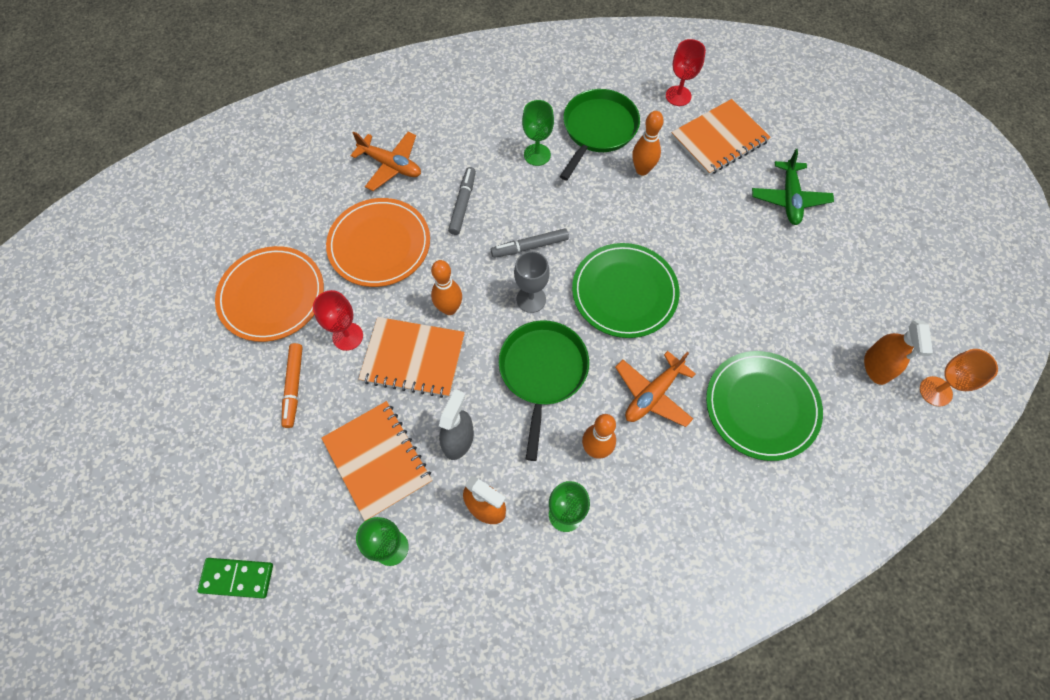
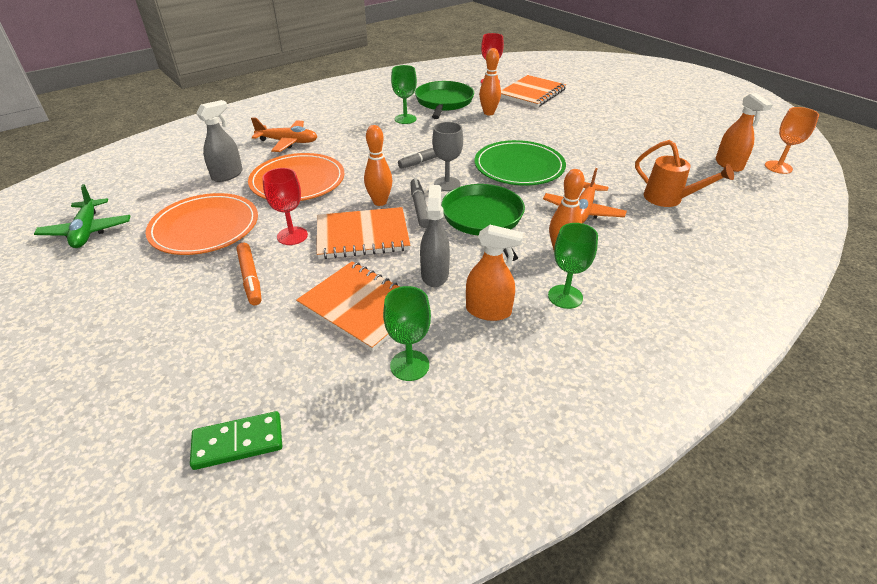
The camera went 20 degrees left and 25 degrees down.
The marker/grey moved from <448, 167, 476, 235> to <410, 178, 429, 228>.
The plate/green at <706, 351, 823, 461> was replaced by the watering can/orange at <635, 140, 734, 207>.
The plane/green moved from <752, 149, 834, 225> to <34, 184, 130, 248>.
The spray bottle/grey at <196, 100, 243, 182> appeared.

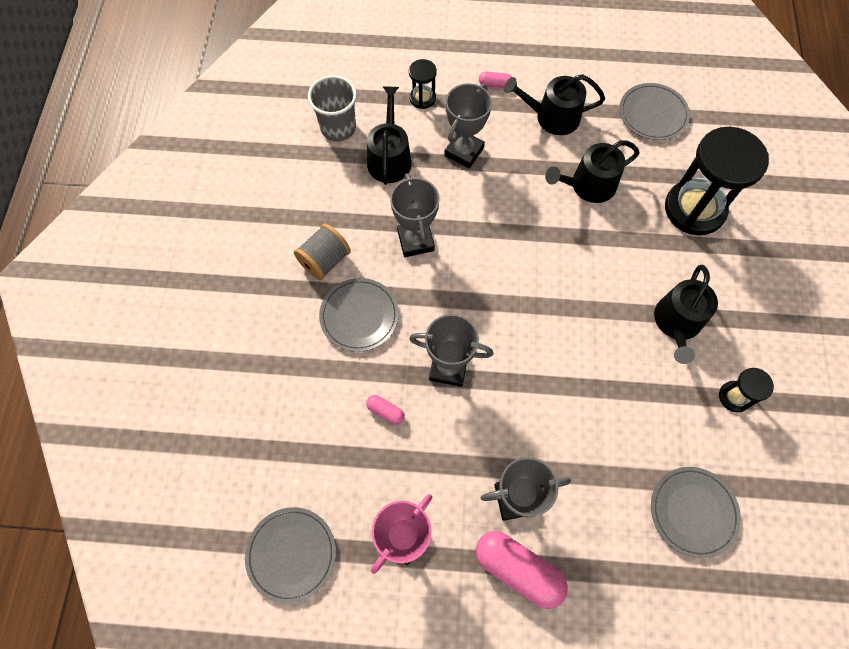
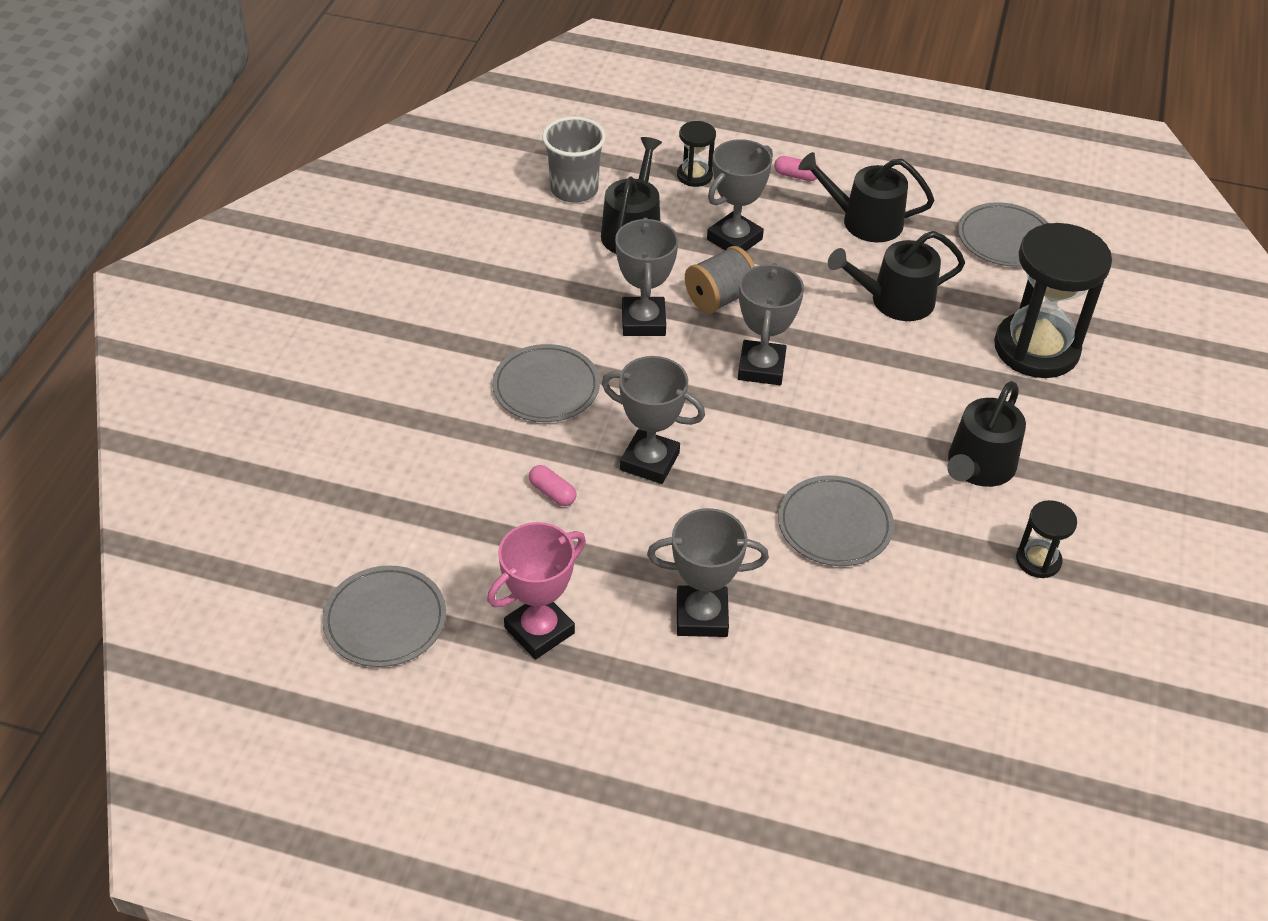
The camera went 10 degrees right and 20 degrees down.
The spool/grey moved from <294, 224, 351, 280> to <685, 246, 755, 314>.
The capsule/pink at <476, 531, 568, 609> disappeared.
The plate/grey moved from <651, 467, 741, 559> to <778, 475, 894, 566>.
The trophy/grey at <738, 263, 804, 385> appeared.

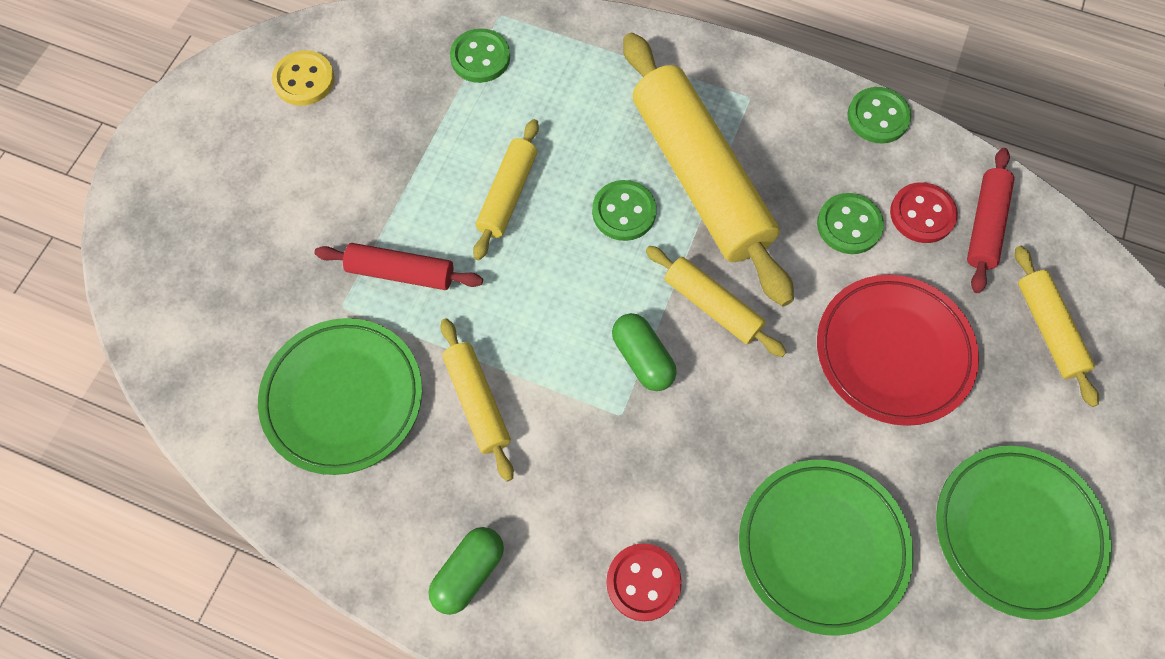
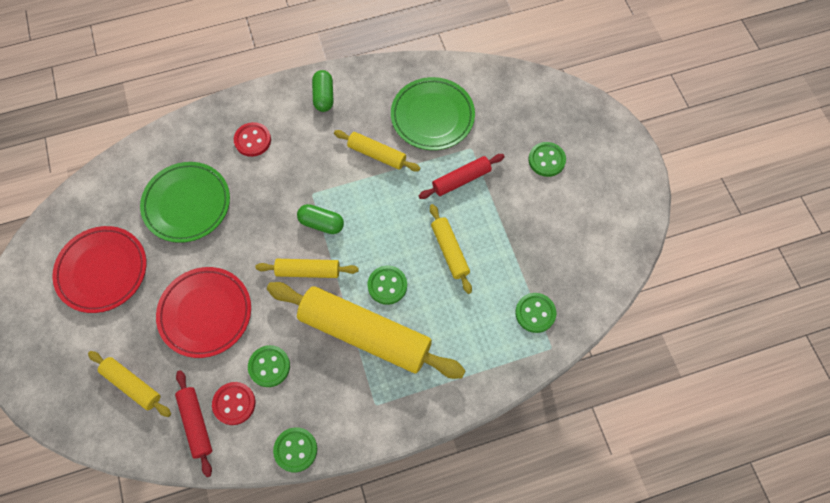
The camera went 140 degrees right and 0 degrees up.
The button/yellow at <272, 51, 335, 106> disappeared.
The plate/green at <936, 446, 1112, 620> became the plate/red at <52, 226, 146, 313>.
The button/green at <528, 142, 566, 177> appeared.

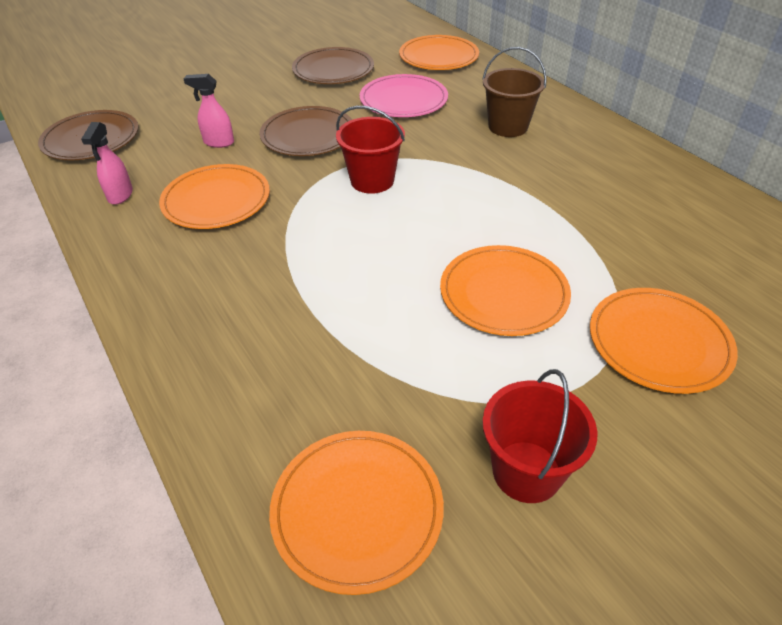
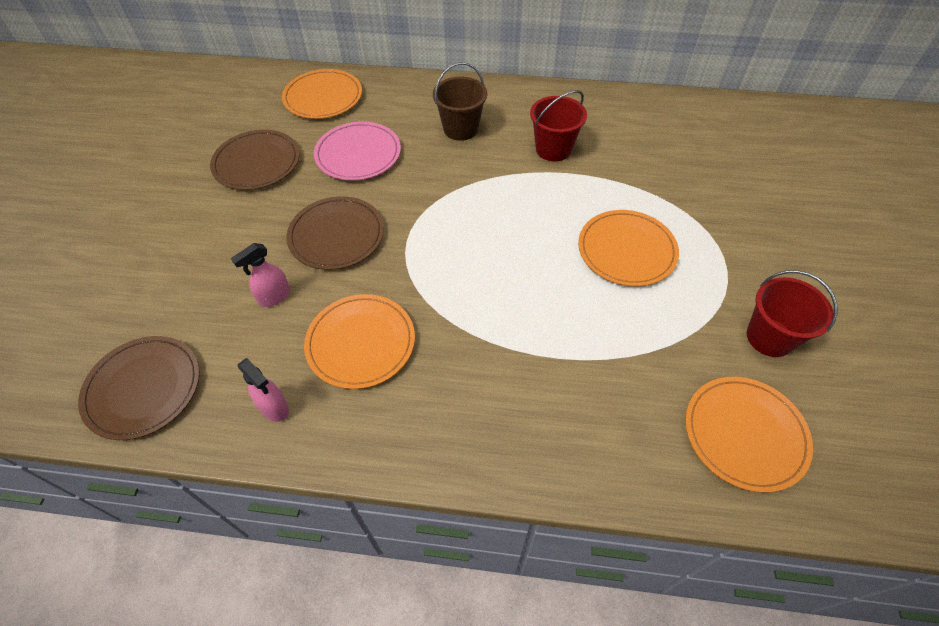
The camera went 50 degrees left and 10 degrees up.
The bucket/red moved from <336, 106, 405, 194> to <530, 90, 587, 162>.
The plate/orange at <590, 288, 738, 394> disappeared.

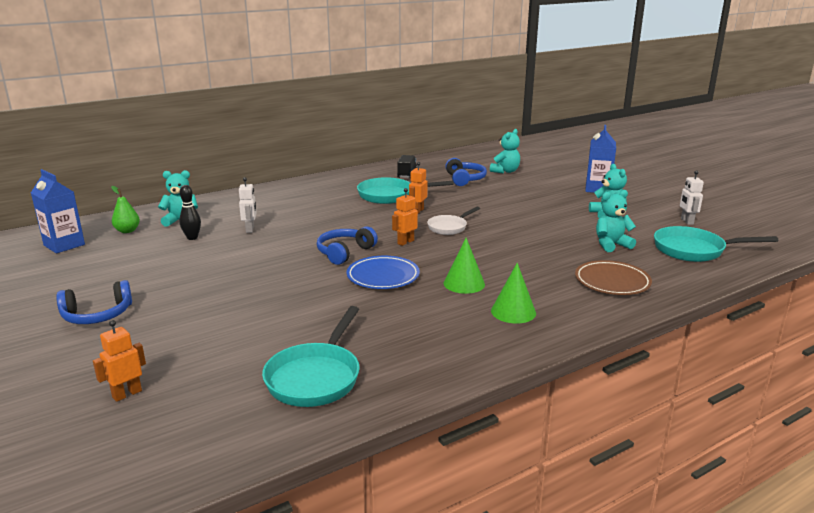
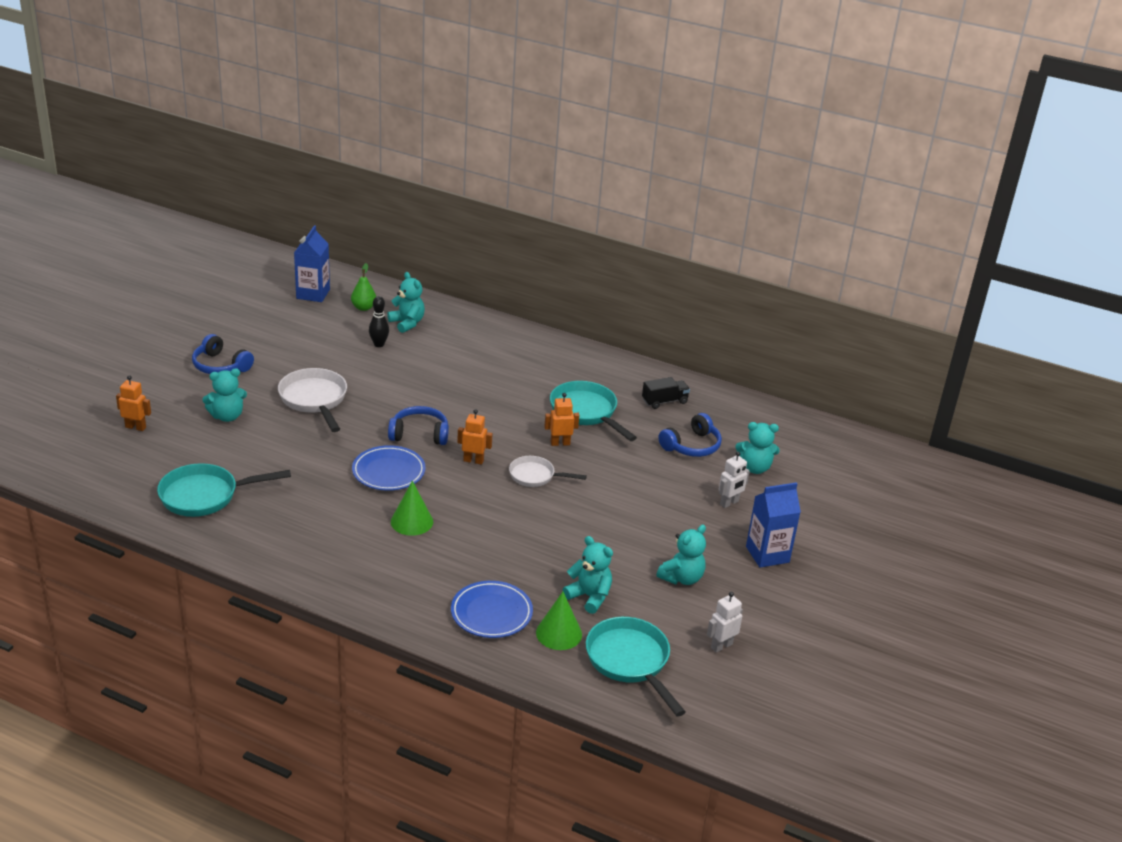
The camera went 55 degrees right and 10 degrees up.
The robot/white moved from <239, 177, 257, 233> to <719, 452, 750, 508>.
The cone/green moved from <491, 263, 536, 324> to <536, 592, 582, 650>.
The plate/brown at <575, 260, 652, 295> became the plate/blue at <451, 581, 533, 638>.
The teddy bear/turquoise at <202, 368, 247, 422> appeared.
The pan/white at <278, 368, 347, 432> appeared.

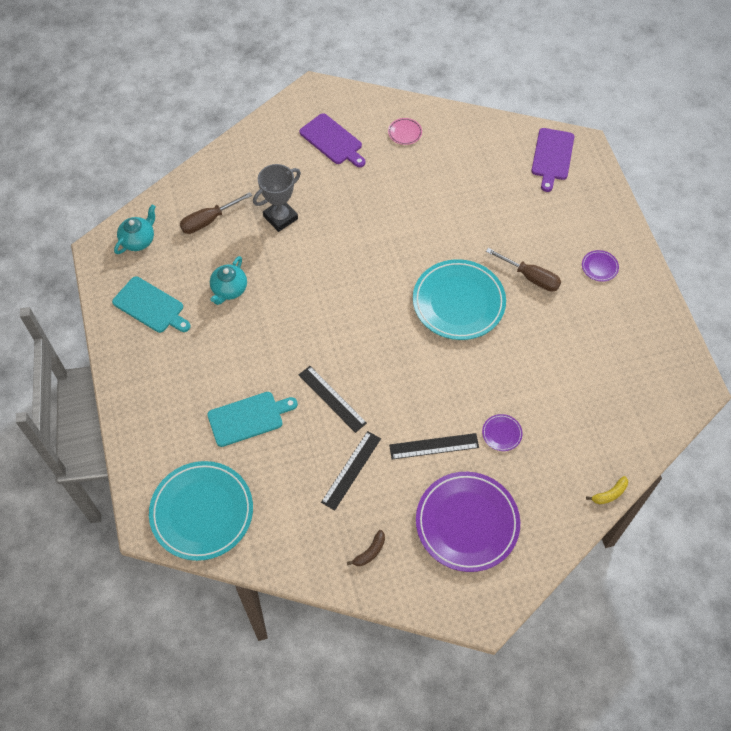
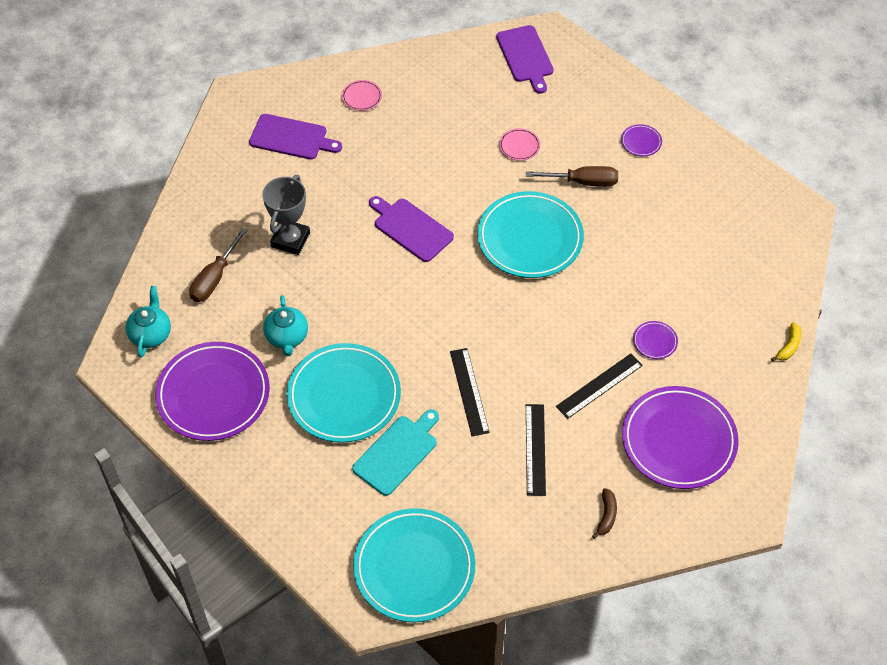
The camera went 30 degrees left and 5 degrees down.
The cutting board/turquoise at <112, 276, 191, 333> was replaced by the plate/purple at <155, 342, 270, 441>.
The ruler/black at <299, 366, 367, 433> turned 60 degrees clockwise.
The plate/turquoise at <287, 343, 401, 443> appeared.
The cutting board/purple at <369, 196, 454, 262> appeared.
The plate/pink at <499, 128, 540, 161> appeared.

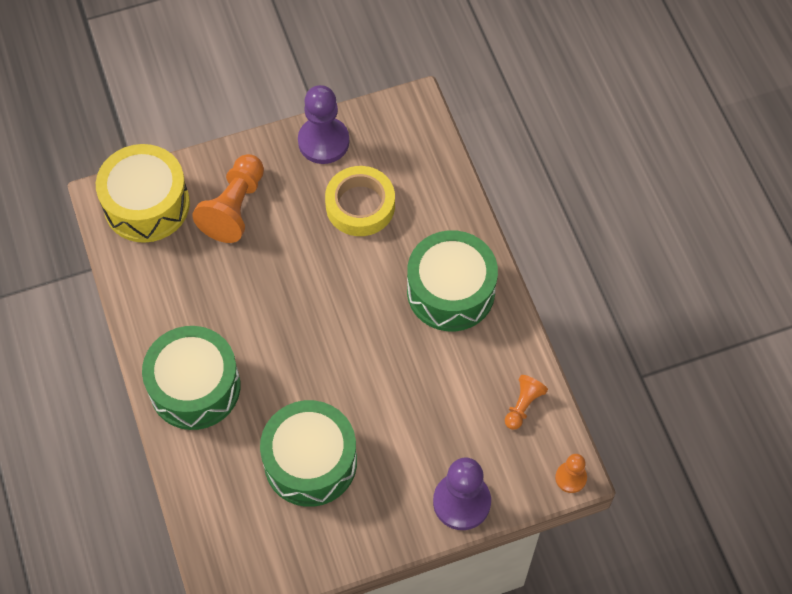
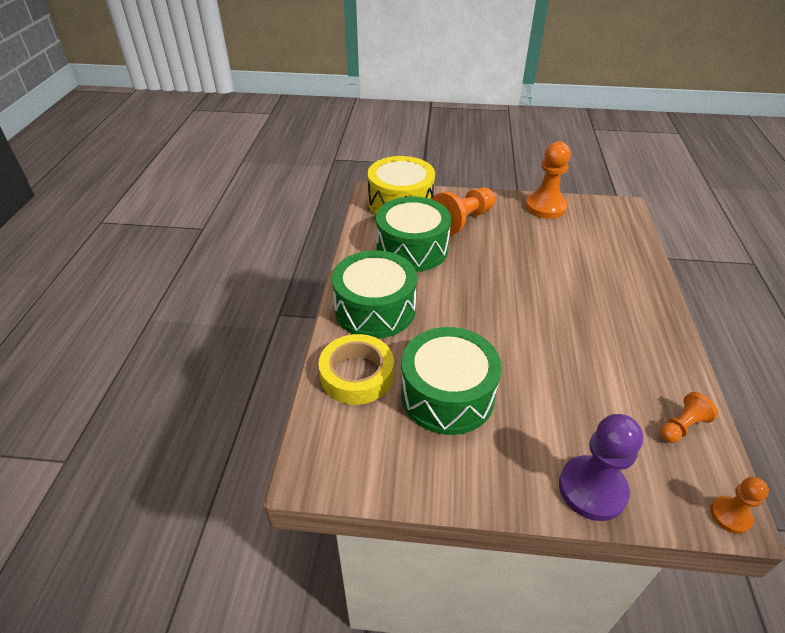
The camera went 25 degrees right and 20 degrees down.
The pawn/purple at <298, 85, 349, 164> became the pawn/orange at <525, 142, 571, 219>.
The tape/yellow moved from <325, 166, 395, 236> to <319, 334, 394, 405>.
The drum/green moved from <407, 230, 498, 331> to <376, 196, 451, 272>.

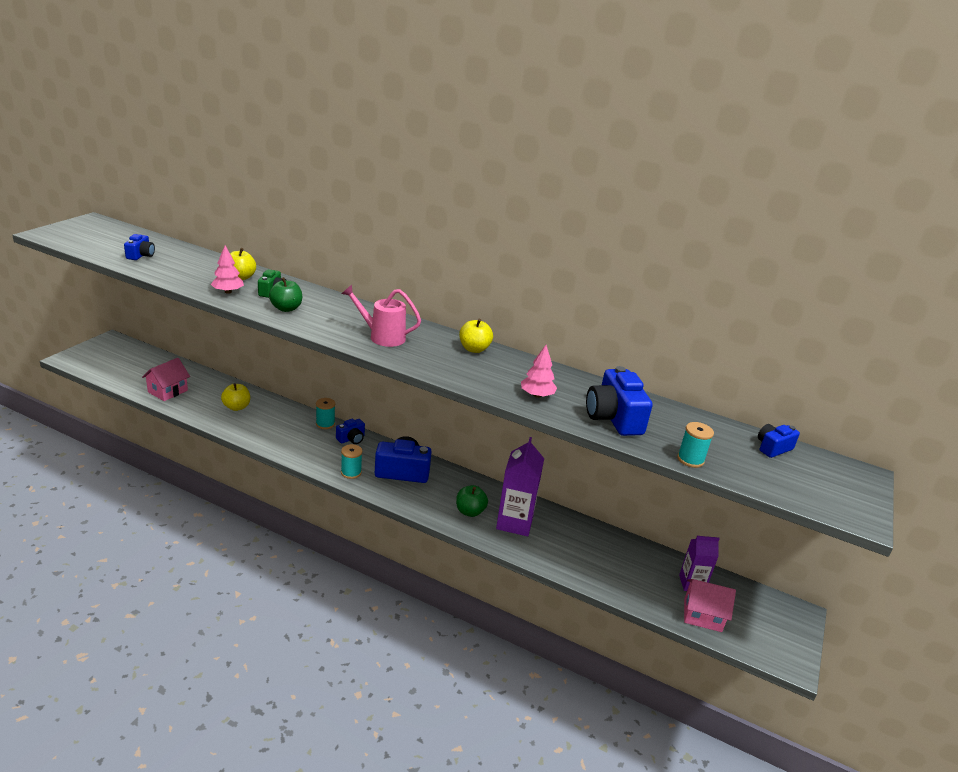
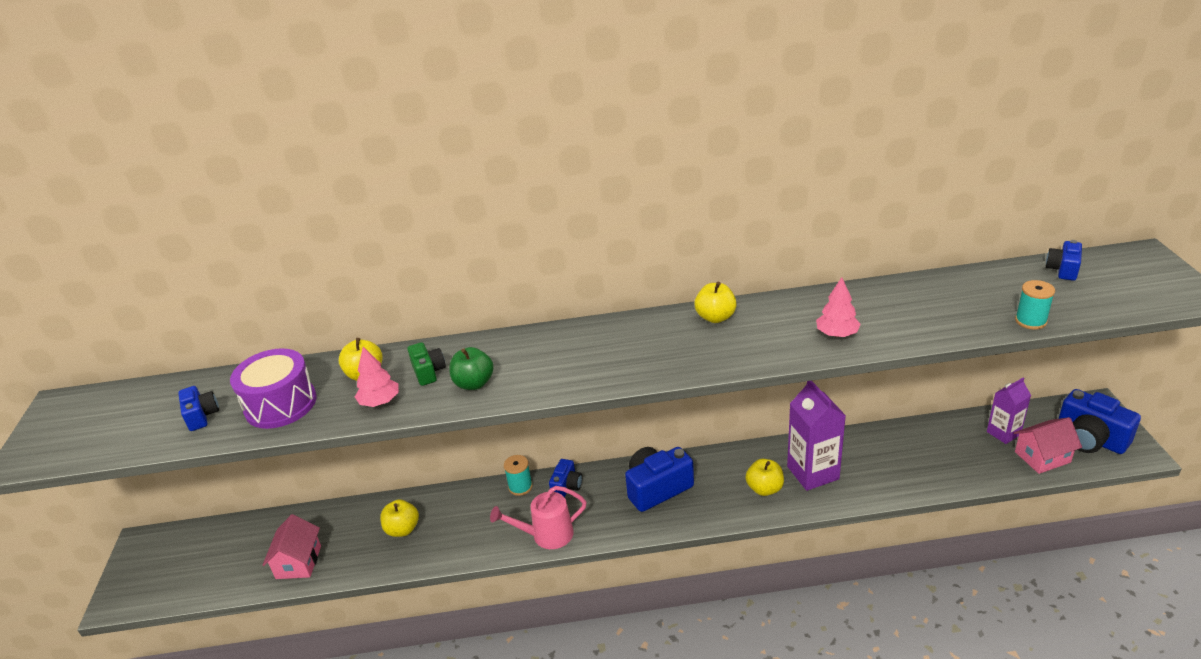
The camera went 25 degrees left and 5 degrees up.
The spool/turquoise at <341, 444, 362, 479> disappeared.
The watering can/pink moved from <342, 285, 421, 347> to <490, 486, 587, 549>.
The apple/green at <456, 485, 488, 517> became the apple/yellow at <745, 459, 784, 496>.
The camera/blue moved from <586, 366, 653, 436> to <1058, 389, 1141, 454>.
The drum/purple at <230, 348, 317, 429> appeared.

